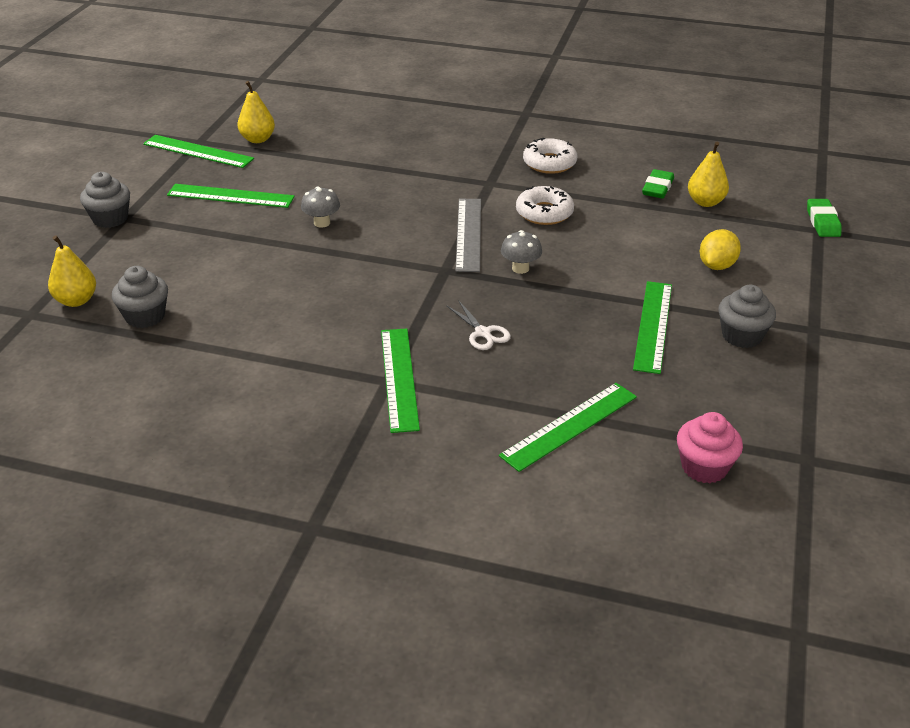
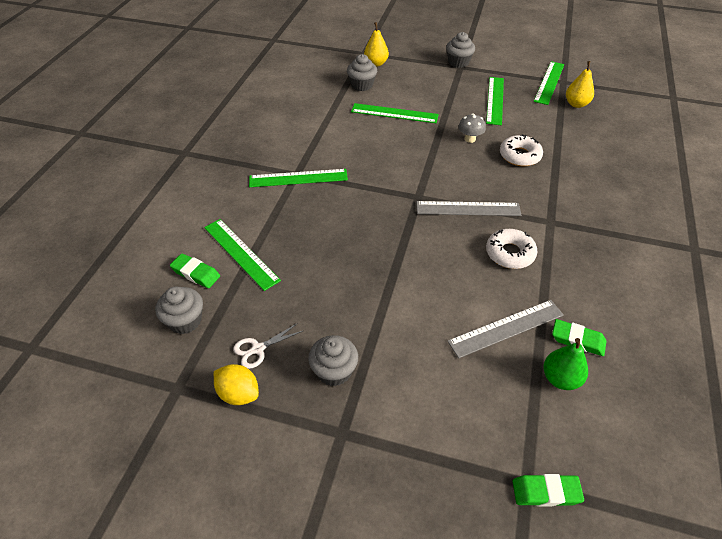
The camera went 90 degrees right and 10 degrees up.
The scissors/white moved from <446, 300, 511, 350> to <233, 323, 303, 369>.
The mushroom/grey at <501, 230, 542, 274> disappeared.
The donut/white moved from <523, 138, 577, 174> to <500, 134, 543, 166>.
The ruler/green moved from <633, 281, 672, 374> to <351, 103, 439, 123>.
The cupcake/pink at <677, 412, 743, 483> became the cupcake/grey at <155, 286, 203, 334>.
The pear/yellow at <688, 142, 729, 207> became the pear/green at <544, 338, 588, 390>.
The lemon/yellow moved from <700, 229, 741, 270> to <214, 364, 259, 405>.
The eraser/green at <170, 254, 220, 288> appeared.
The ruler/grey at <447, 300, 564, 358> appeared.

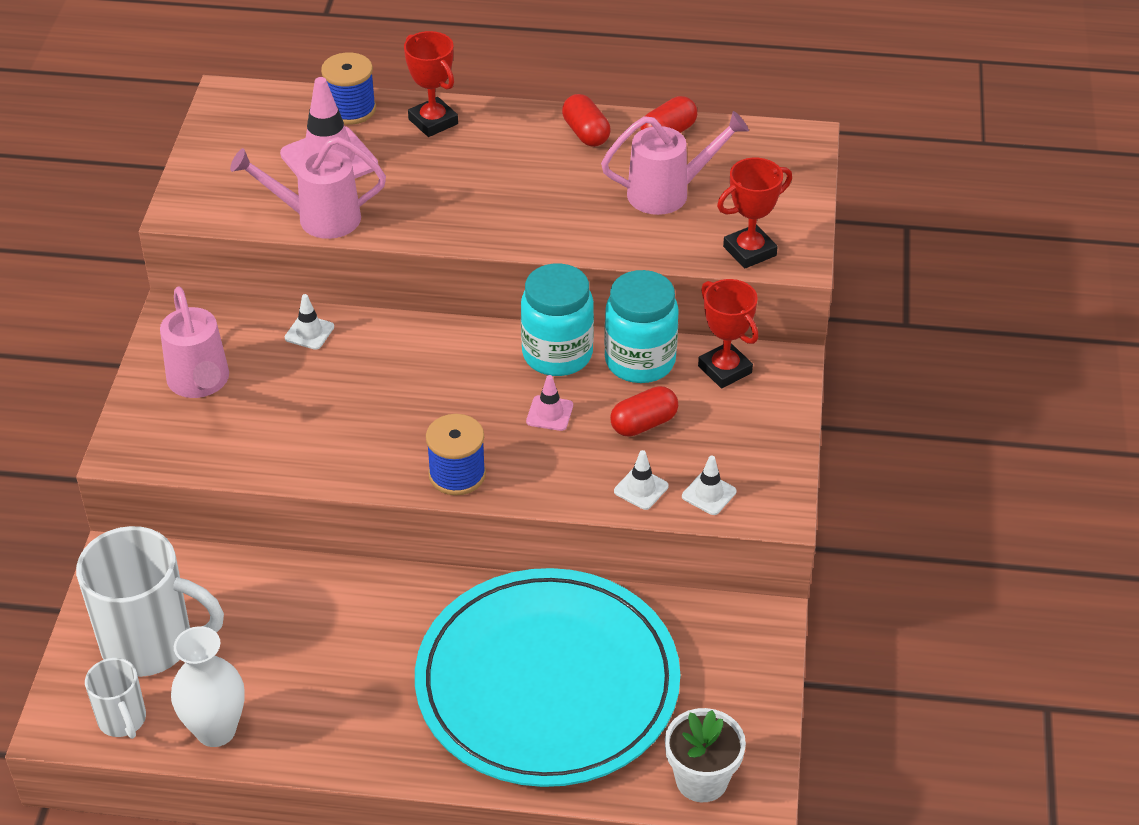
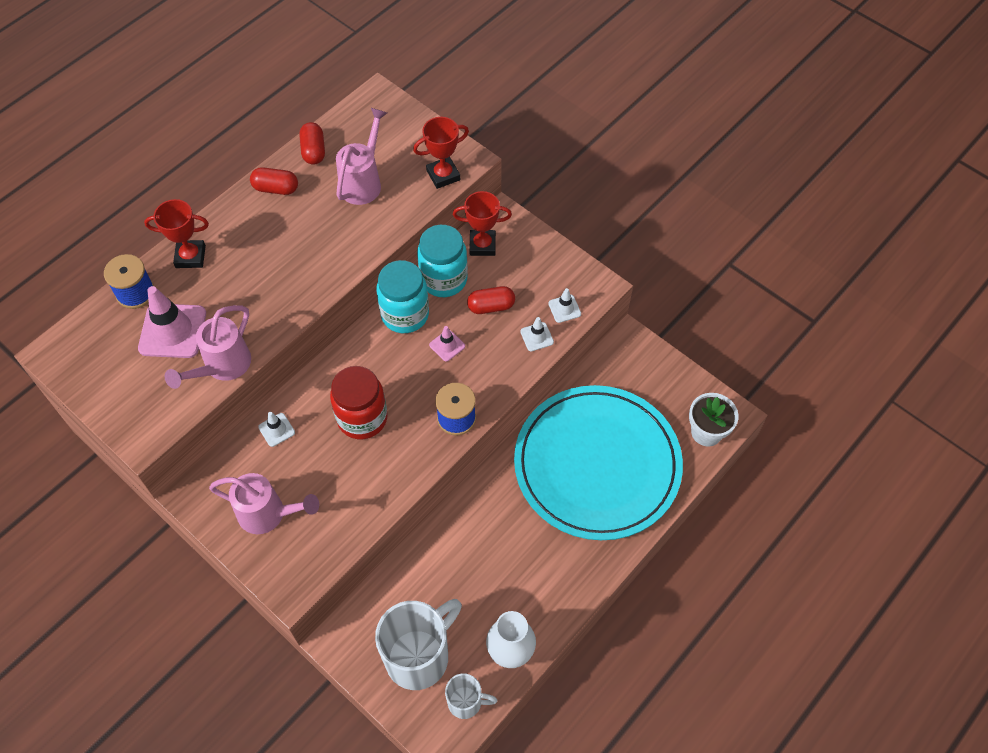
The camera went 55 degrees left and 15 degrees up.
The capsule/red at <610, 386, 678, 437> turned 75 degrees clockwise.
The trophy/red at <717, 158, 792, 269> turned 60 degrees clockwise.
The jar/red at <330, 366, 388, 439> appeared.

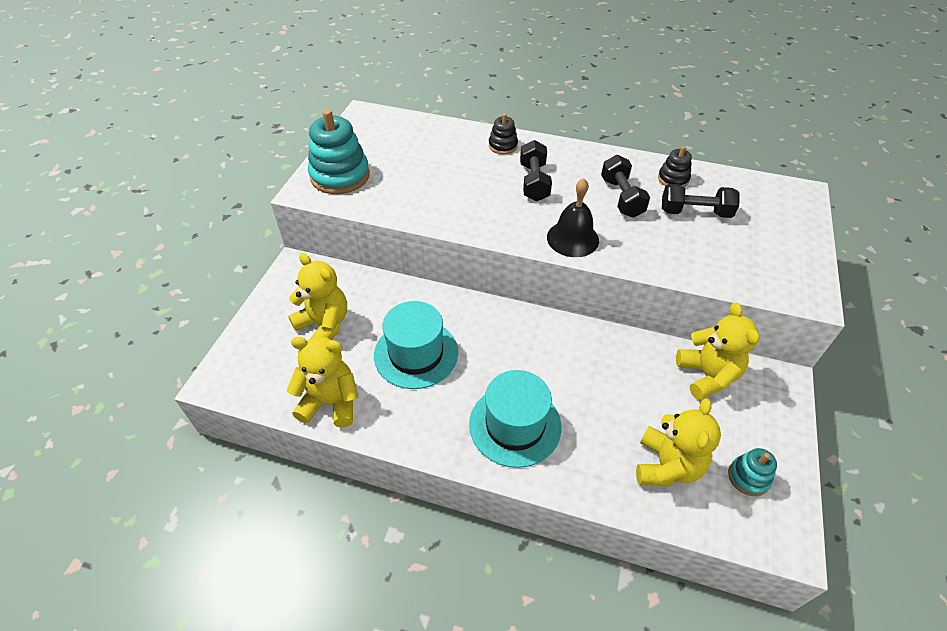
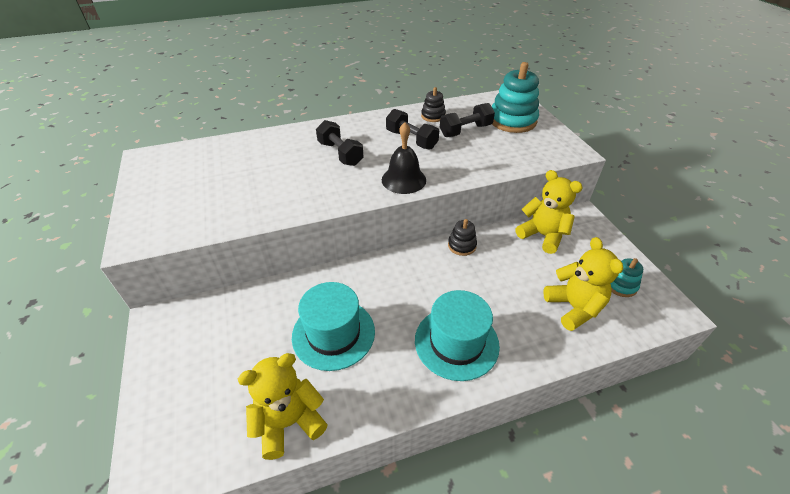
The camera went 35 degrees left and 5 degrees down.
The teddy bear/yellow at <288, 253, 347, 340> disappeared.
The stacking toy/turquoise moved from <308, 109, 370, 194> to <492, 62, 539, 133>.
The stacking toy/black moved from <489, 113, 518, 154> to <448, 219, 477, 256>.

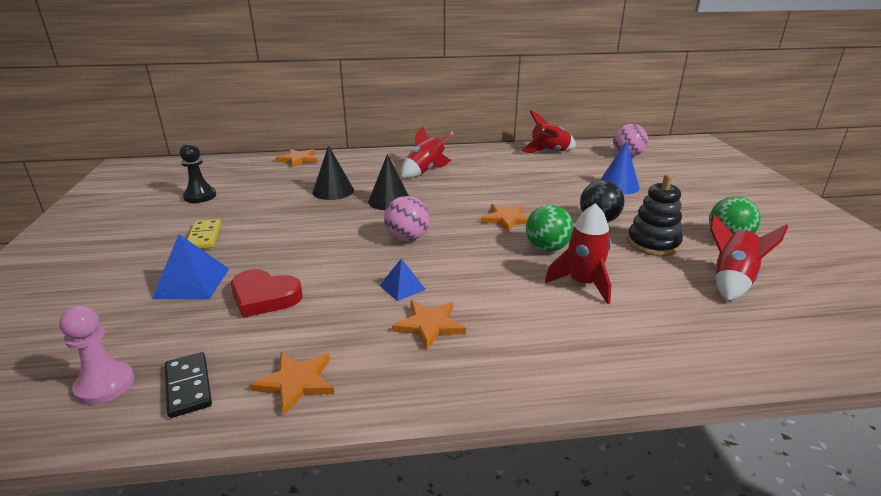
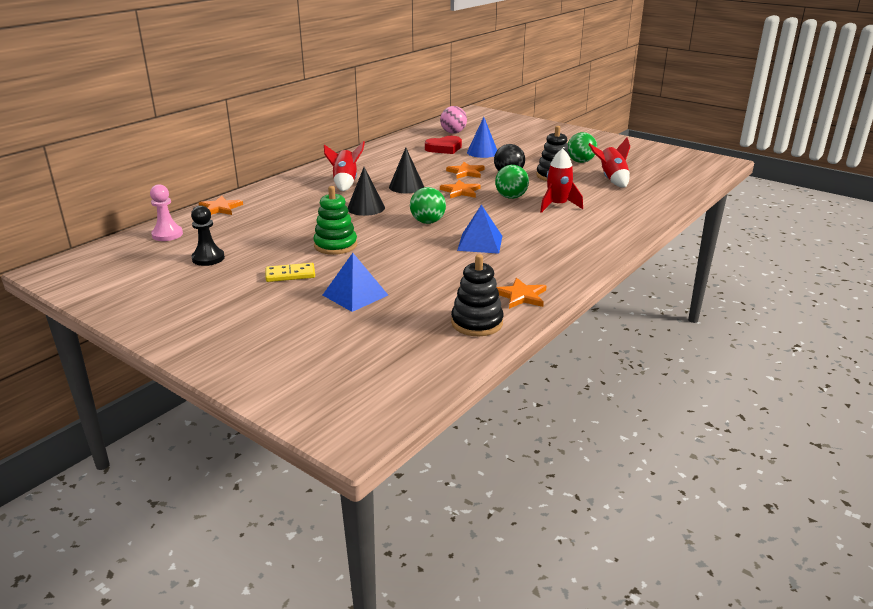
The camera went 45 degrees left and 0 degrees up.
The pawn/pink moved from <59, 306, 134, 405> to <150, 184, 183, 241>.
The domino/black at <165, 352, 212, 418> was replaced by the stacking toy/black at <451, 254, 504, 336>.
The domino/yellow at <187, 219, 221, 249> turned 45 degrees counterclockwise.
The heart/red moved from <231, 269, 303, 318> to <425, 136, 462, 154>.
The cone/black moved from <312, 145, 354, 200> to <389, 148, 424, 193>.
The pyramid/blue at <379, 258, 426, 301> changed to 1.66 times the size.
The ball/pink at <384, 196, 429, 241> became the ball/green at <410, 187, 446, 224>.
The star/orange moved from <392, 301, 466, 350> to <446, 162, 484, 179>.
The rocket/red at <520, 111, 576, 153> disappeared.
The stacking toy/green at <313, 186, 357, 255> appeared.

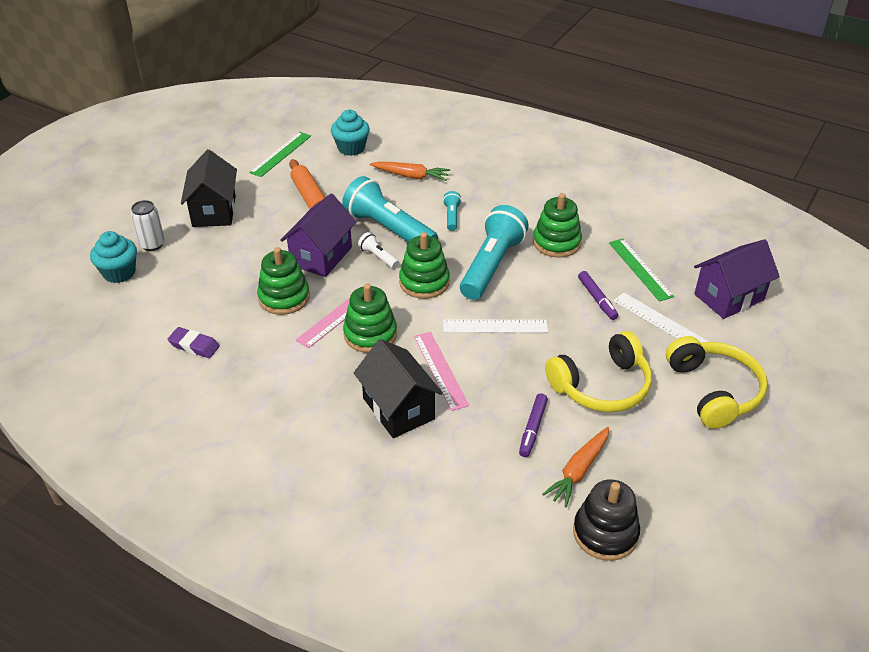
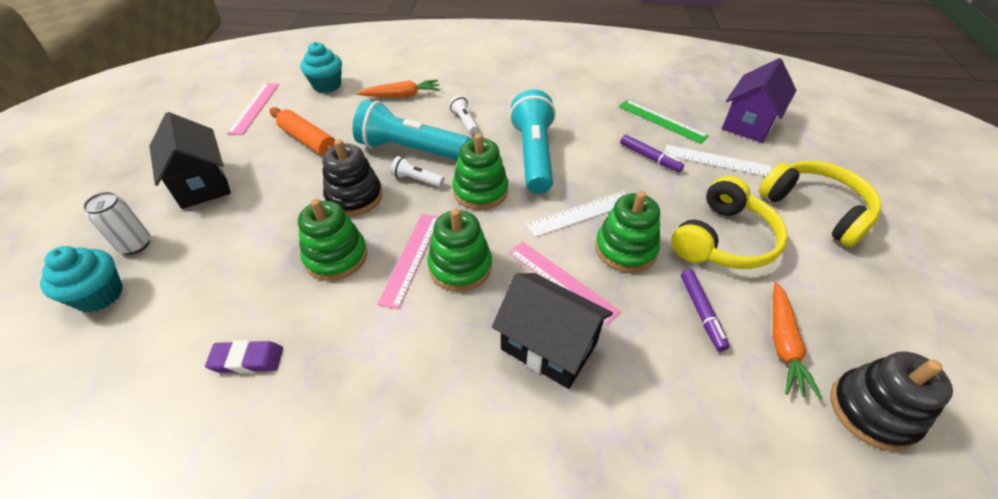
The camera went 25 degrees left and 5 degrees up.
The ruler/green at <249, 132, 311, 177> became the ruler/pink at <227, 83, 279, 135>.
The house/purple at <280, 194, 356, 277> was replaced by the stacking toy/black at <322, 139, 383, 216>.
The flashlight/turquoise at <443, 191, 462, 231> became the flashlight/white at <449, 95, 478, 134>.
The stacking toy/green moved from <533, 193, 582, 257> to <595, 191, 660, 273>.

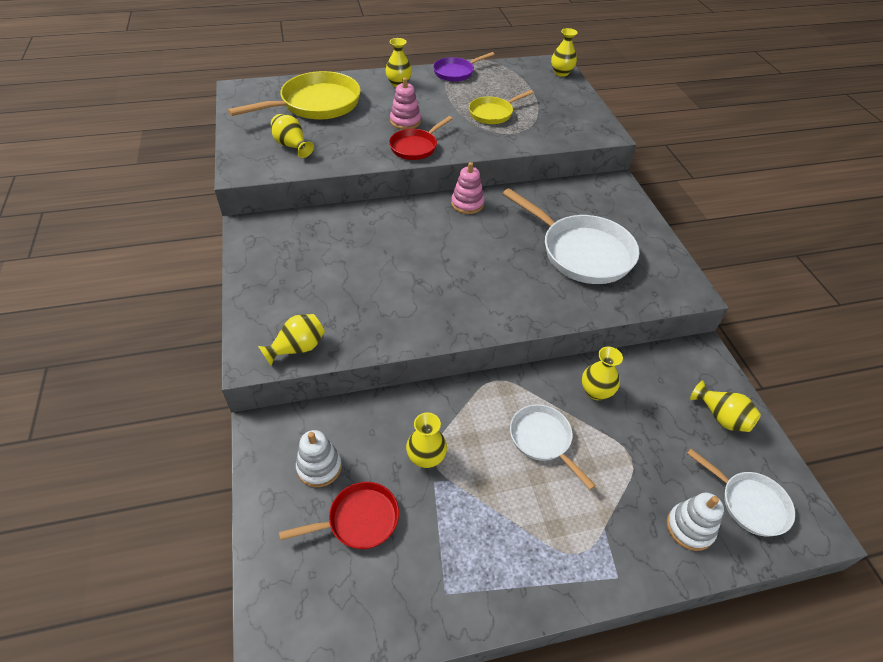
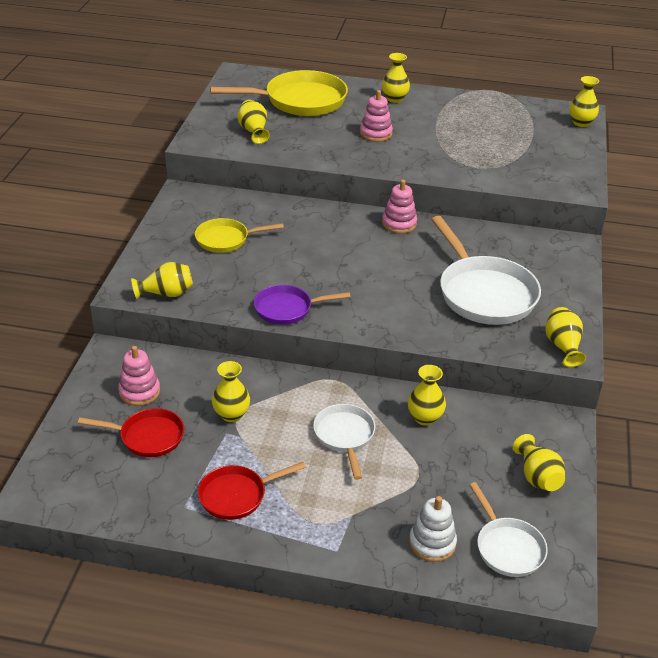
The camera went 25 degrees right and 10 degrees down.
The stacking toy/white at <296, 430, 342, 487> became the stacking toy/pink at <118, 346, 160, 406>.
The pan/red moved from <389, 116, 453, 160> to <198, 462, 306, 520>.
The pan/purple moved from <433, 52, 494, 82> to <254, 285, 350, 325>.
The pan/yellow moved from <469, 90, 534, 124> to <195, 218, 284, 253>.
The vase/yellow at <545, 307, 586, 367> appeared.

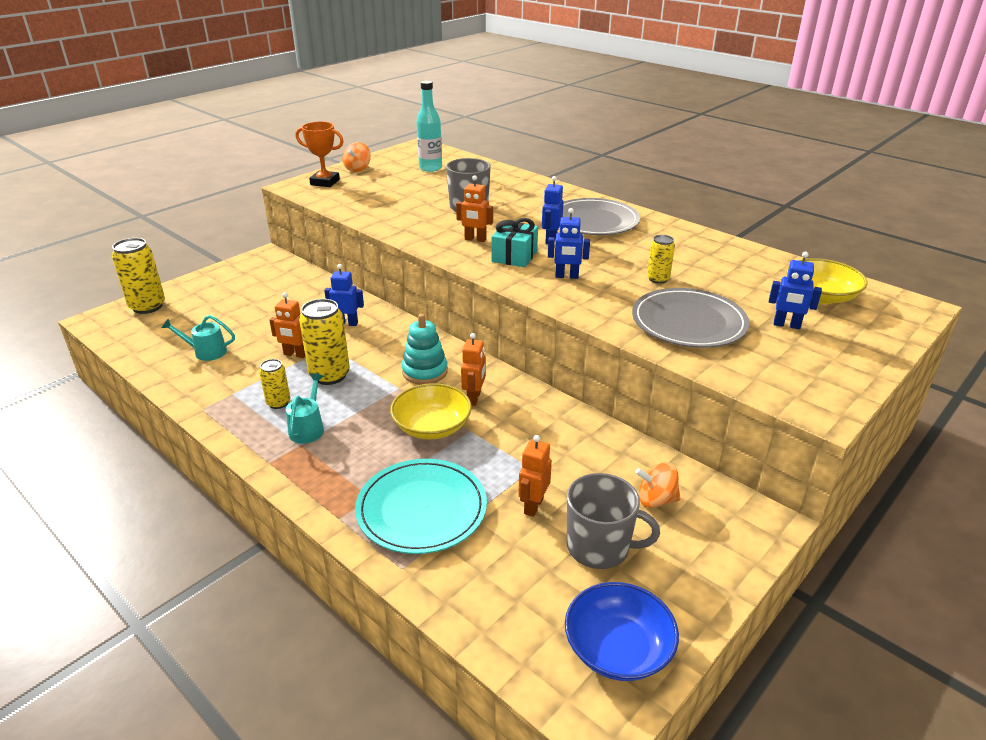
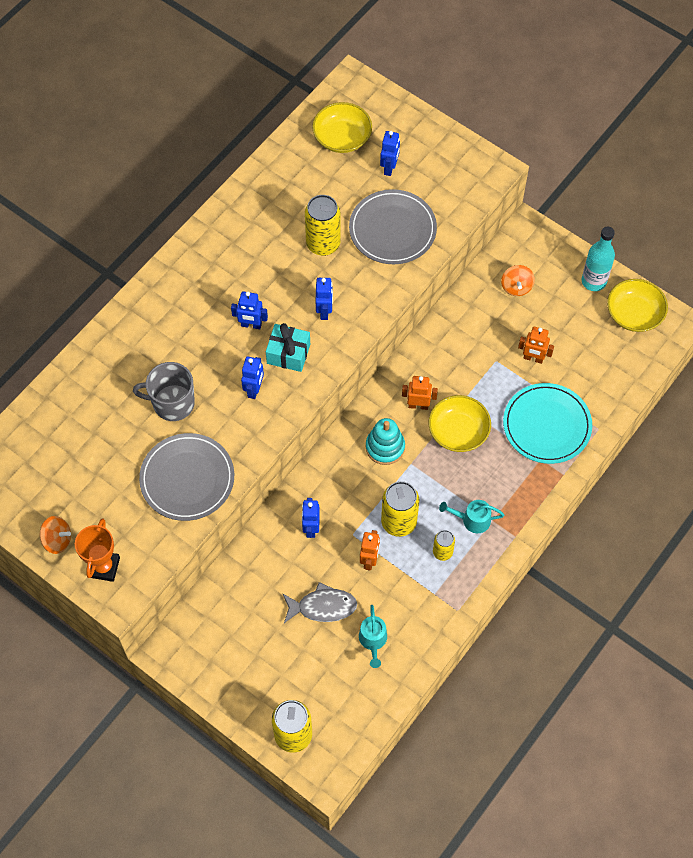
The camera went 95 degrees left and 30 degrees up.
The bottle/turquoise moved from <416, 81, 442, 172> to <582, 227, 615, 291>.
The robot/orange at <456, 175, 493, 242> became the robot/blue at <241, 356, 264, 399>.
The plate/grey moved from <563, 198, 640, 235> to <139, 433, 234, 521>.
The bowl/blue at <565, 582, 679, 681> became the bowl/yellow at <607, 279, 668, 332>.
The mug/grey at <567, 473, 660, 569> disappeared.
The can/yellow at <647, 235, 675, 284> changed to 1.77 times the size.
The fish/grey at <283, 582, 357, 623> appeared.

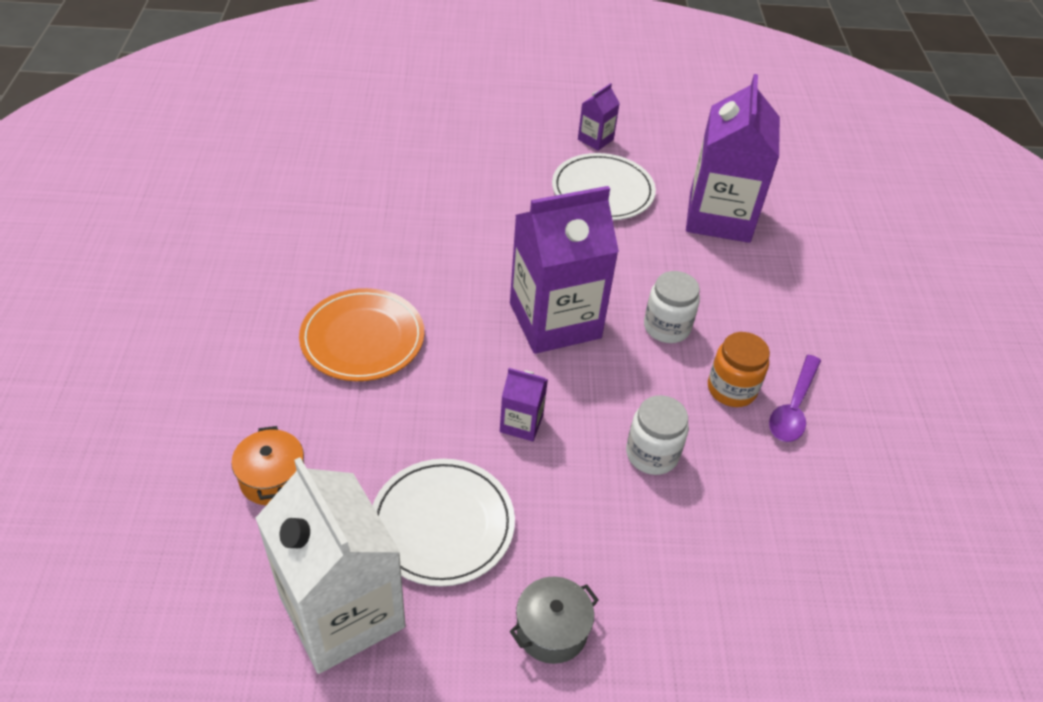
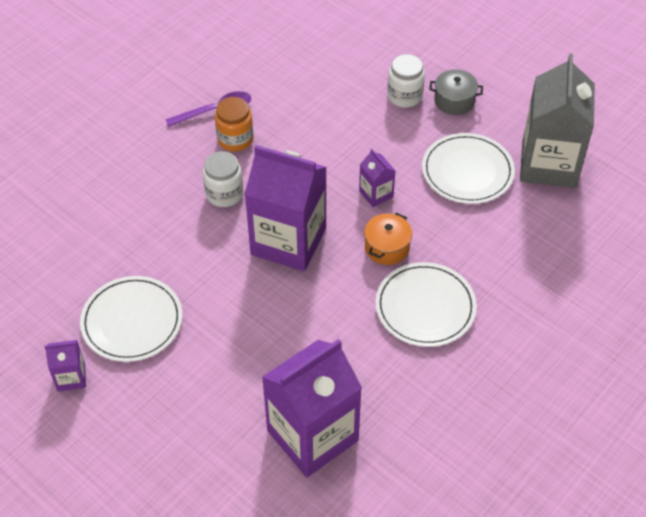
The camera went 135 degrees left and 5 degrees up.
The pot/orange moved from <231, 426, 304, 505> to <364, 213, 412, 265>.
The carton/white at <255, 457, 405, 674> became the carton/grey at <520, 53, 595, 188>.
The plate/orange at <299, 288, 424, 381> became the plate/white at <375, 262, 477, 347>.
The jar/white moved from <626, 395, 689, 475> to <387, 54, 425, 108>.
The carton/purple moved from <686, 74, 780, 243> to <262, 339, 362, 477>.

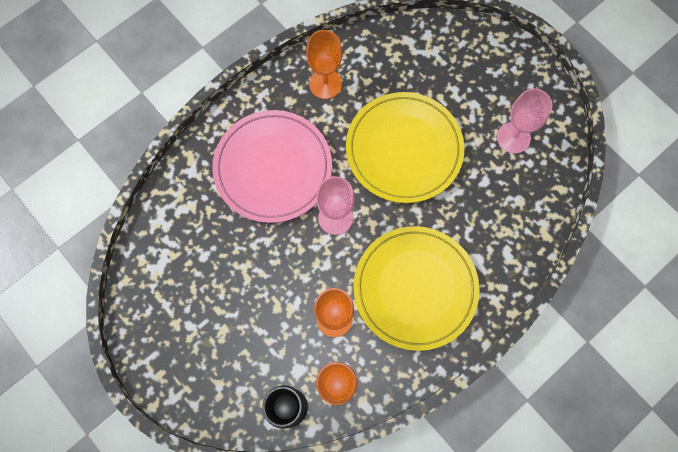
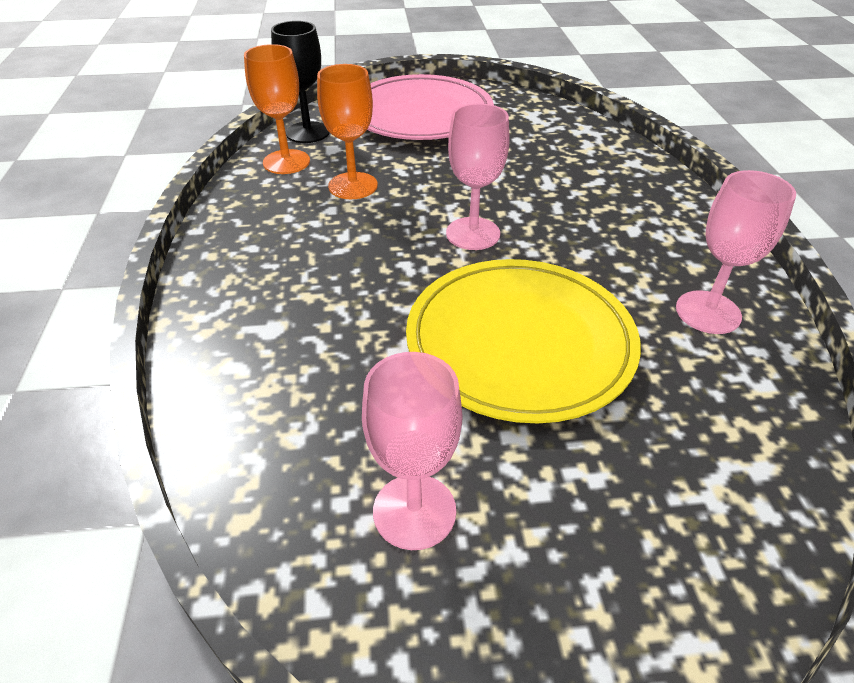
The camera went 125 degrees right and 30 degrees down.
The plate/pink moved from <212, 110, 332, 223> to <367, 74, 494, 140>.
The goblet/orange at <306, 30, 342, 99> became the goblet/pink at <676, 170, 796, 334>.
The plate/yellow at <353, 226, 480, 351> disappeared.

